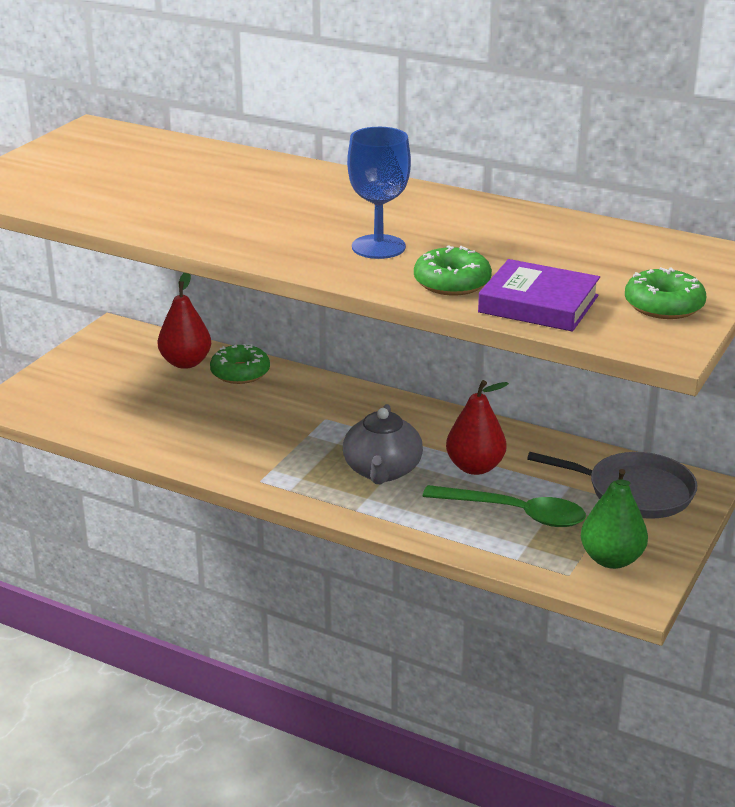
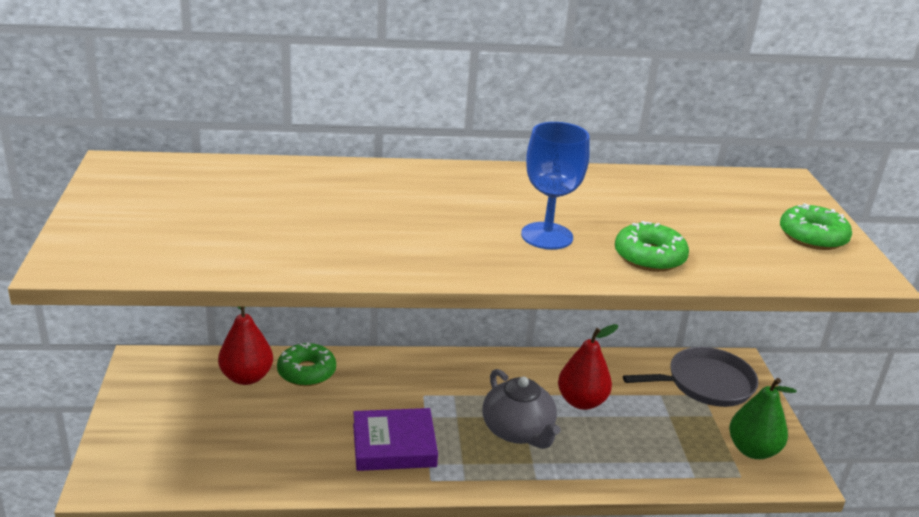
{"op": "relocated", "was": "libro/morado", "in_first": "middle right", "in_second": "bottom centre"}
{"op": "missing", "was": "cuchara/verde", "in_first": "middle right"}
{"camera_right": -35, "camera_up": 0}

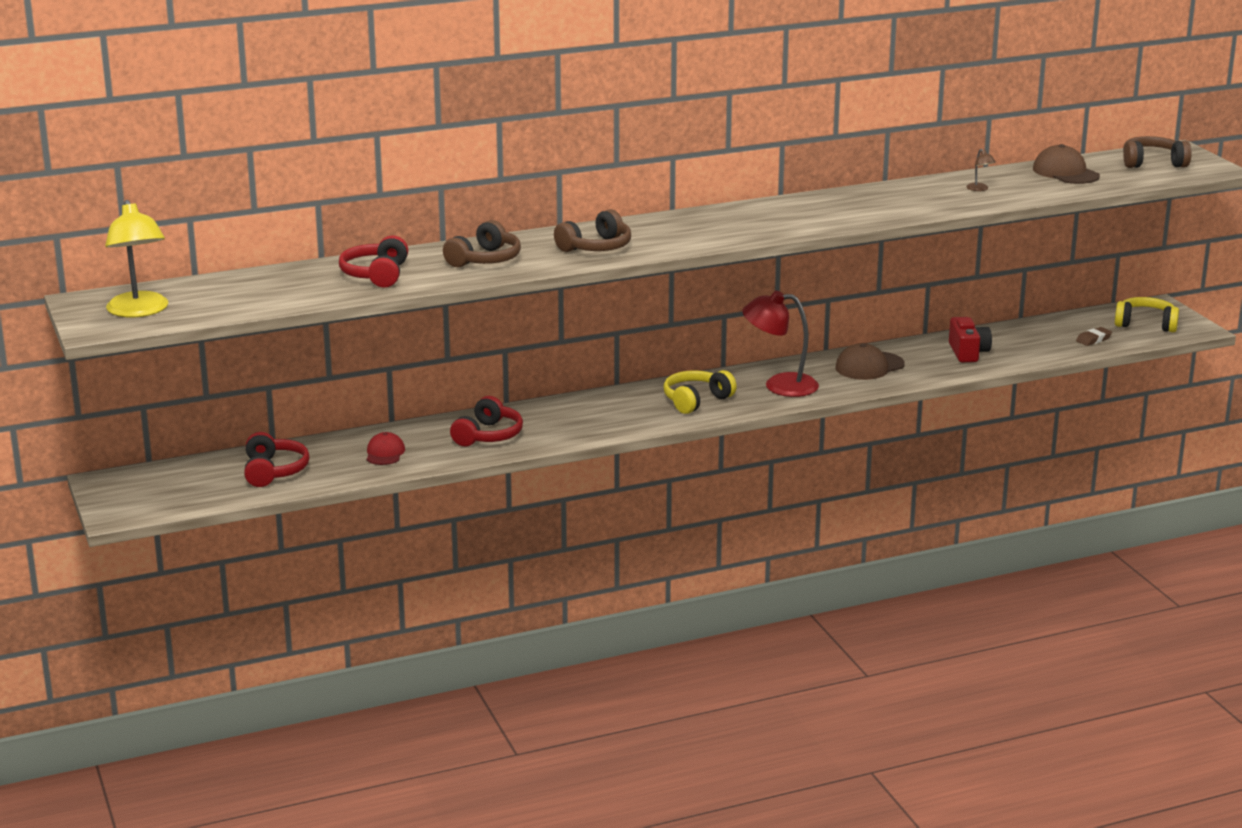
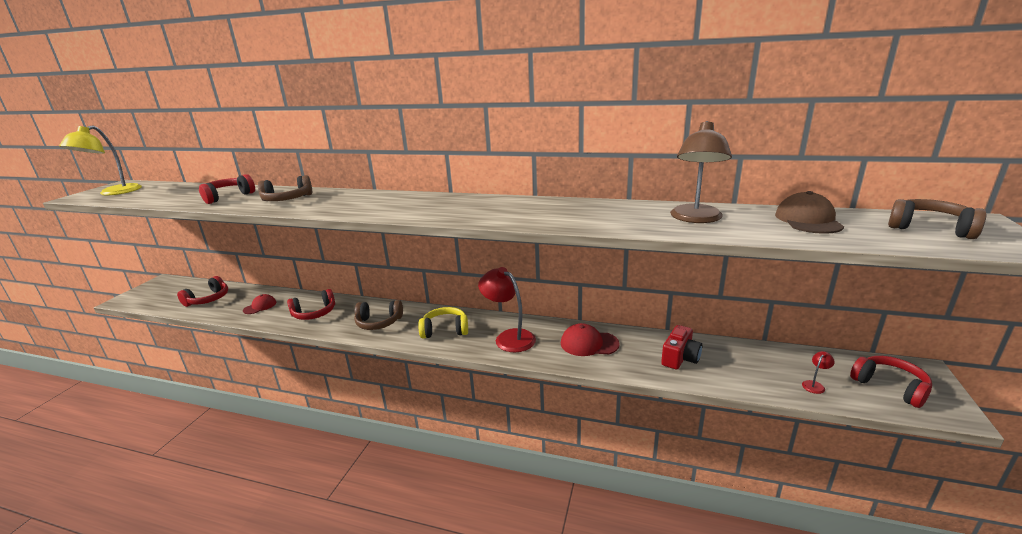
{"op": "relocated", "was": "auriculares/marrón (no. 2 from left)", "in_first": "top centre", "in_second": "centre"}
{"op": "colour", "was": "gorra/marrón (no. 1 from left)", "now": "gorra/rojo (no. 2 from left)", "in_first": "middle right", "in_second": "centre"}
{"op": "size", "was": "lámpara/marrón", "in_first": "top right", "in_second": "top right", "ratio": 2.41}
{"op": "exchanged", "was": "goma de borrar/marrón", "now": "lámpara/rojo (no. 2 from left)", "in_first": "middle right", "in_second": "bottom right"}
{"op": "colour", "was": "auriculares/amarillo (no. 2 from left)", "now": "auriculares/rojo (no. 4 from left)", "in_first": "middle right", "in_second": "bottom right"}
{"camera_right": 40, "camera_up": 0}

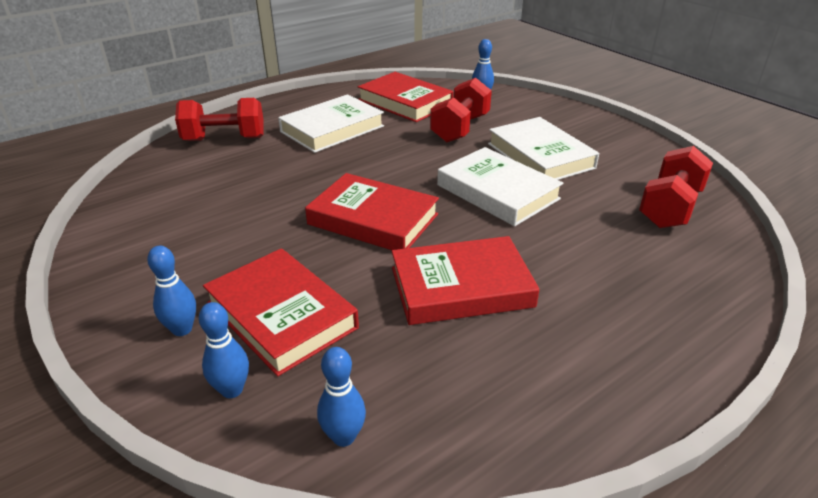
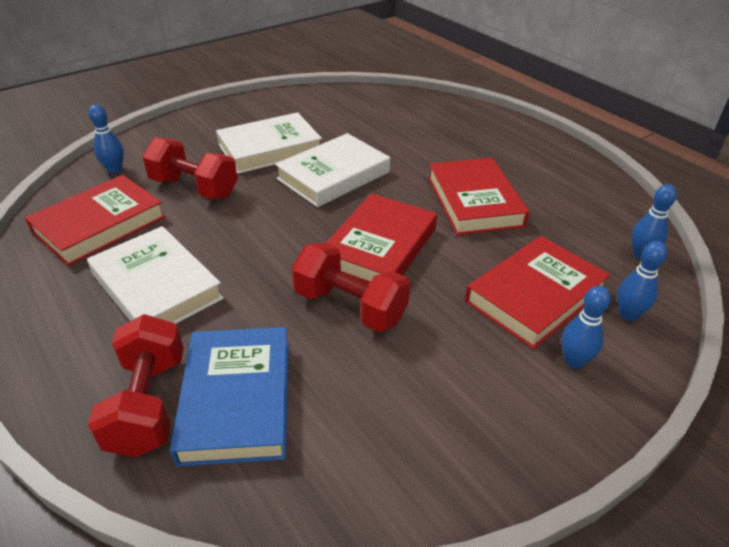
{"op": "appeared", "now": "libro/azul", "in_second": "bottom left"}
{"op": "relocated", "was": "mancuerna/rojo (no. 3 from left)", "in_first": "middle right", "in_second": "centre"}
{"camera_right": -90, "camera_up": 5}

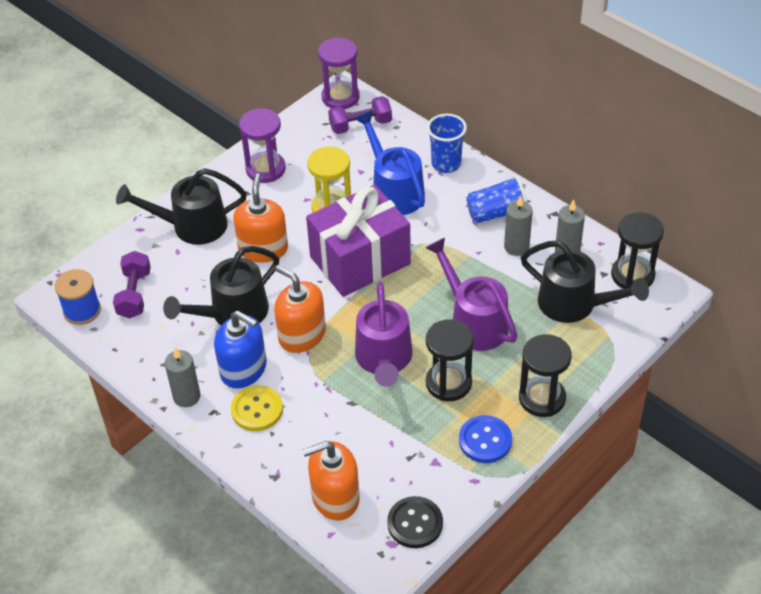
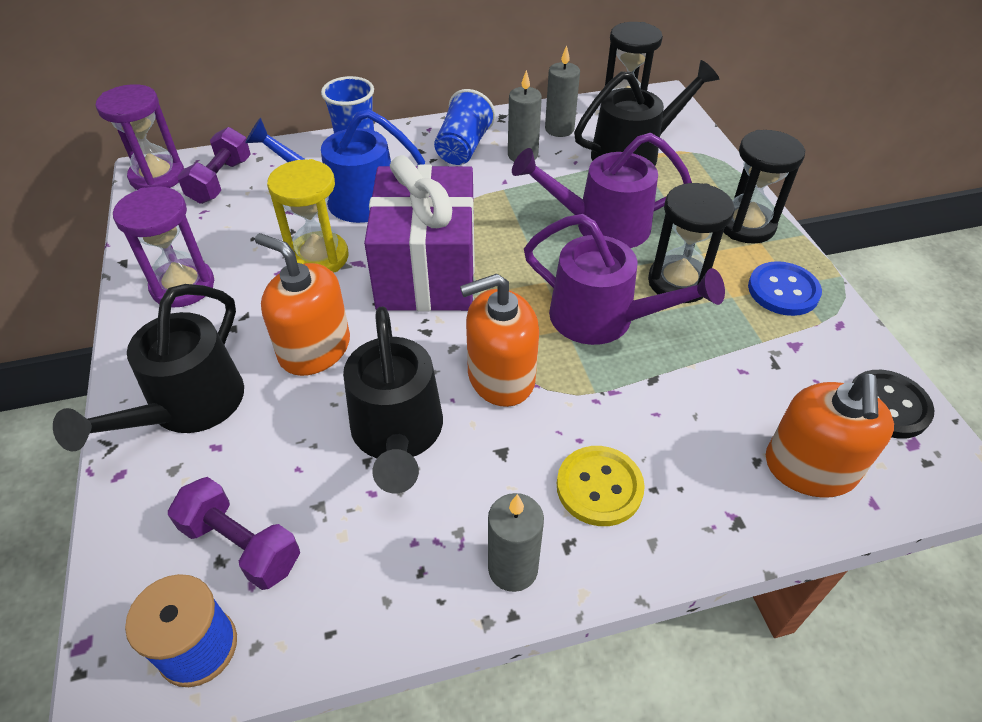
{"op": "missing", "was": "dispensador de jabón/azul", "in_first": "middle left"}
{"camera_right": -60, "camera_up": 0}

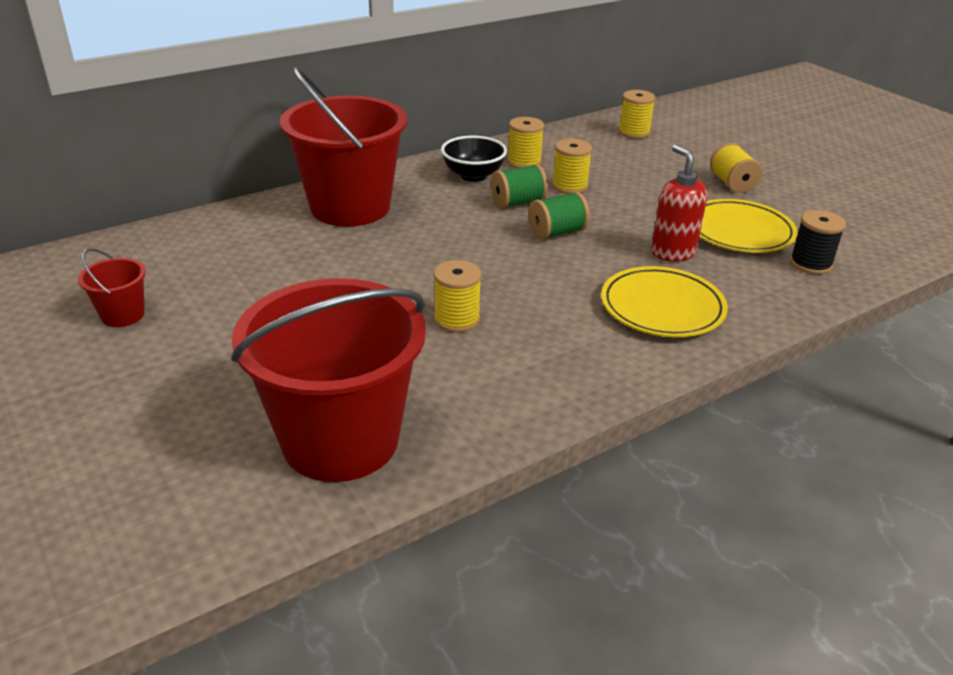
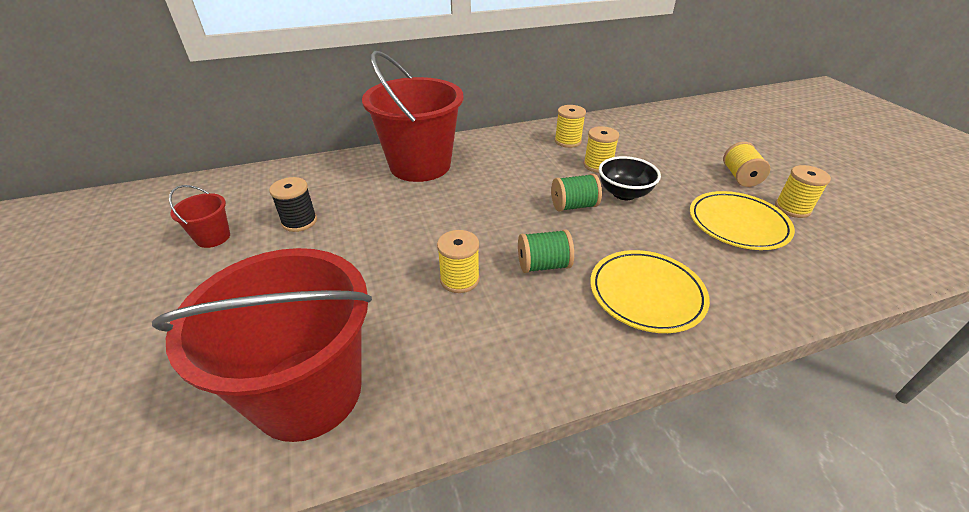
{"op": "relocated", "was": "carrete/negro", "in_first": "middle right", "in_second": "middle left"}
{"op": "relocated", "was": "carrete/verde (no. 1 from left)", "in_first": "top centre", "in_second": "centre"}
{"op": "relocated", "was": "cuenco/negro", "in_first": "top centre", "in_second": "centre"}
{"op": "relocated", "was": "carrete/amarillo (no. 4 from left in the first image)", "now": "carrete/amarillo (no. 5 from left)", "in_first": "top right", "in_second": "middle right"}
{"op": "missing", "was": "dispensador de jabón/rojo", "in_first": "top right"}
{"camera_right": 15, "camera_up": 5}

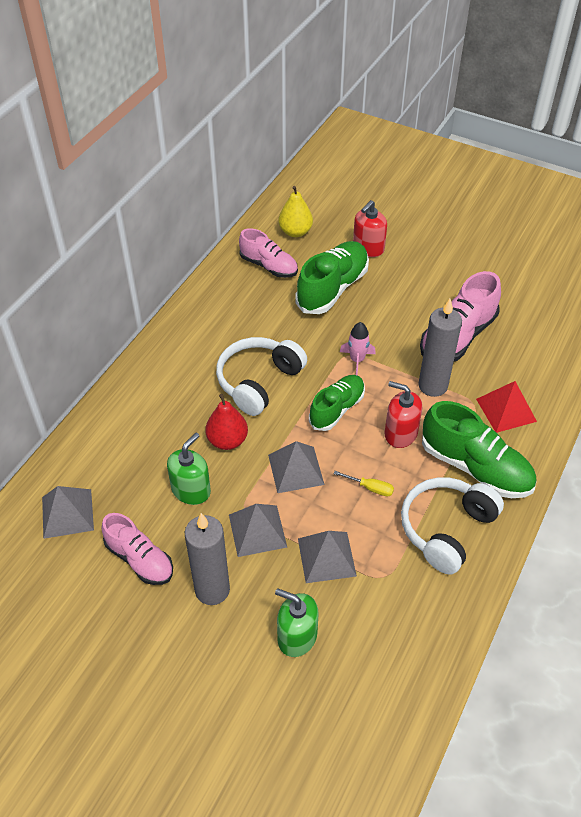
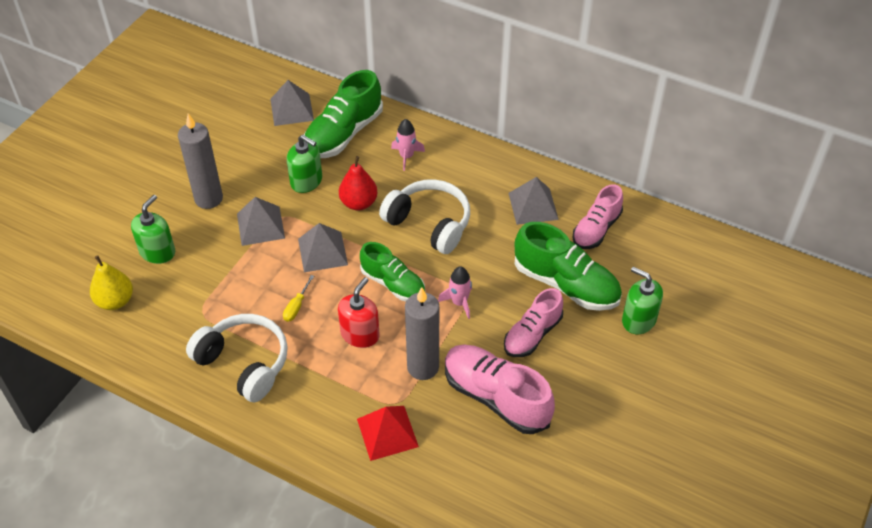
{"op": "relocated", "was": "pera/amarillo", "in_first": "top centre", "in_second": "middle left"}
{"op": "relocated", "was": "zapato/verde (no. 3 from left in the first image)", "now": "zapato/verde (no. 1 from left)", "in_first": "middle right", "in_second": "top centre"}
{"op": "appeared", "now": "cohete/rosa (no. 1 from left)", "in_second": "top centre"}
{"op": "relocated", "was": "zapato/rosa (no. 1 from left in the first image)", "now": "zapato/rosa (no. 2 from left)", "in_first": "bottom left", "in_second": "centre"}
{"op": "relocated", "was": "pirámide/gris (no. 4 from left)", "in_first": "bottom centre", "in_second": "centre"}
{"op": "colour", "was": "dispensador de jabón/rojo (no. 1 from left)", "now": "dispensador de jabón/verde (no. 3 from left)", "in_first": "top centre", "in_second": "middle right"}
{"camera_right": 90, "camera_up": 0}

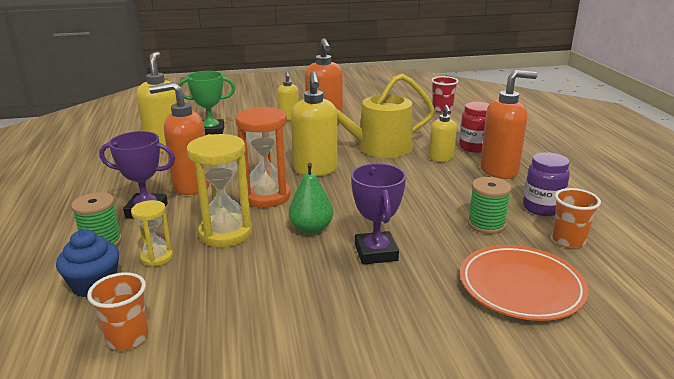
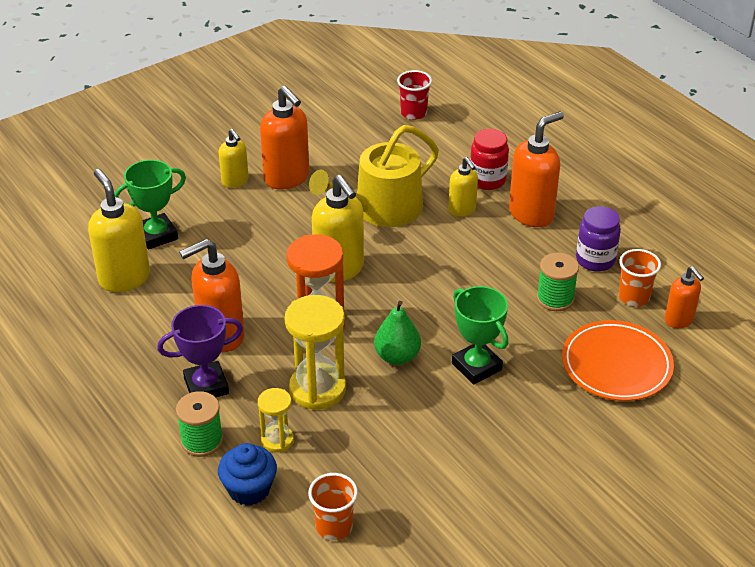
{"op": "colour", "was": "trofeo/morado (no. 2 from left)", "now": "trofeo/verde (no. 2 from left)", "in_first": "centre", "in_second": "centre"}
{"op": "appeared", "now": "dispensador de jabón/naranja (no. 4 from left)", "in_second": "middle right"}
{"camera_right": -25, "camera_up": 15}

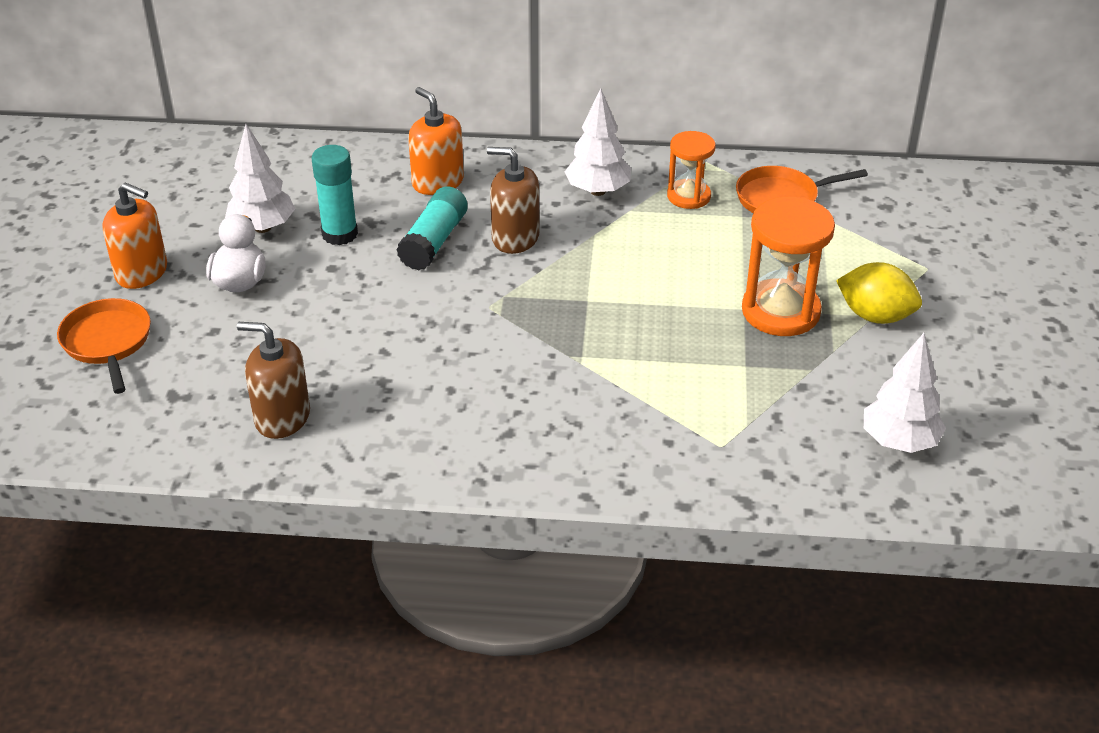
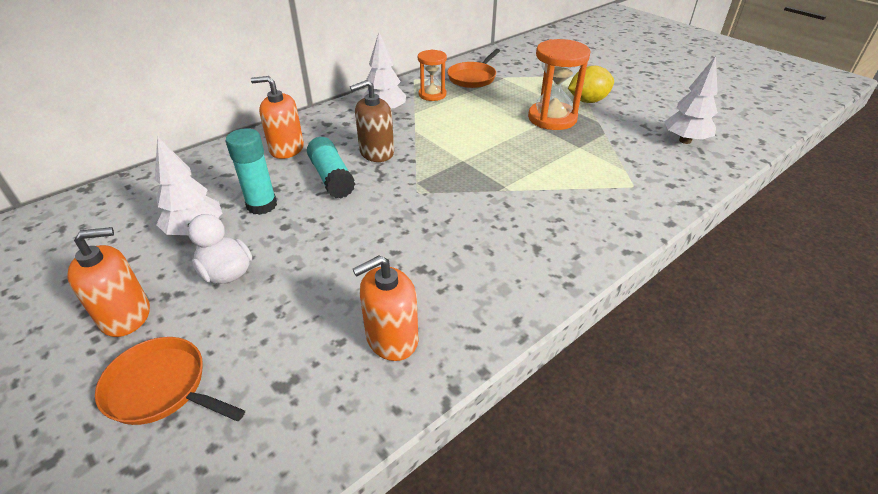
{"op": "colour", "was": "dispensador de jabón/marrón (no. 1 from left)", "now": "dispensador de jabón/naranja (no. 3 from left)", "in_first": "middle left", "in_second": "centre"}
{"camera_right": -45, "camera_up": 0}

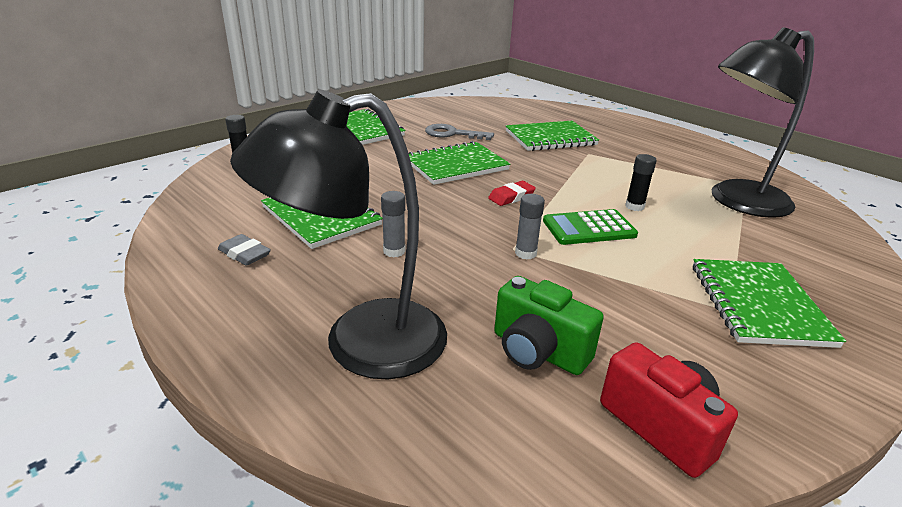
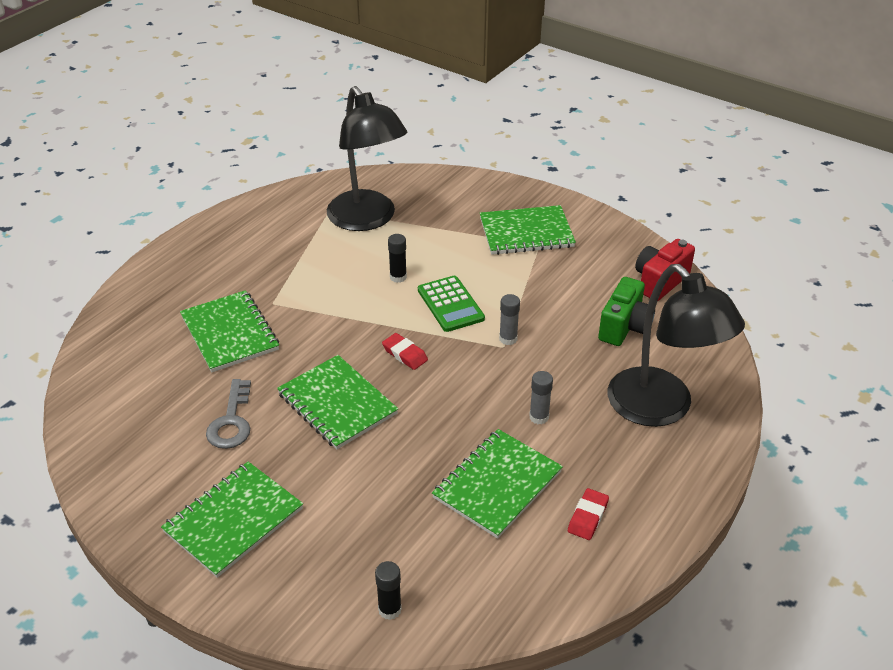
{"op": "colour", "was": "goma de borrar/gris", "now": "goma de borrar/rojo (no. 2 from left)", "in_first": "middle left", "in_second": "bottom centre"}
{"camera_right": -100, "camera_up": 10}

